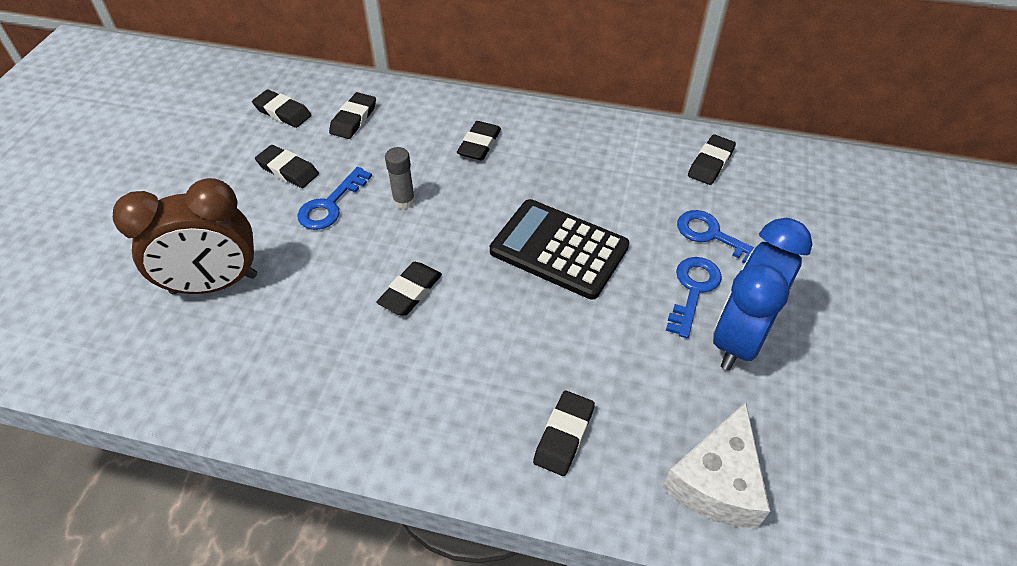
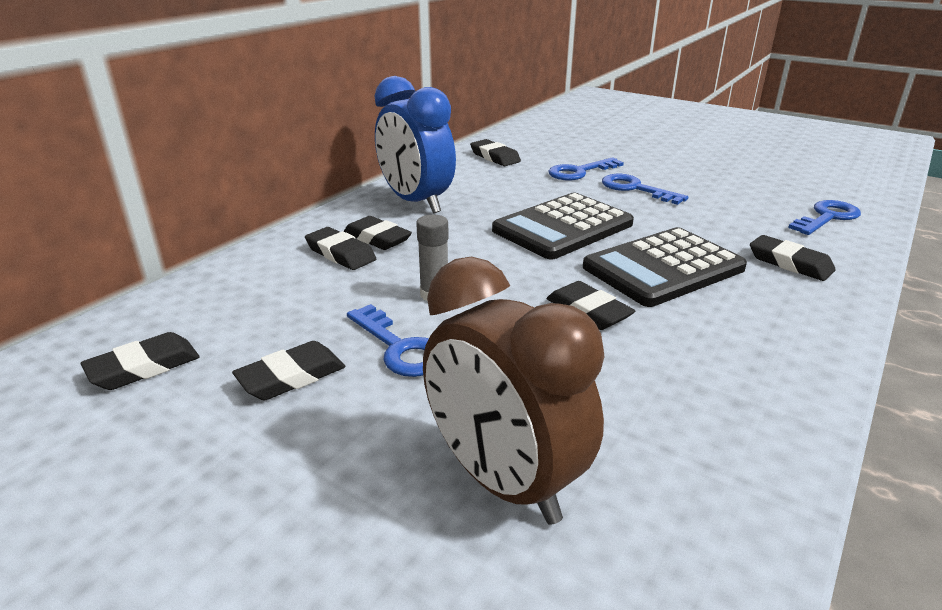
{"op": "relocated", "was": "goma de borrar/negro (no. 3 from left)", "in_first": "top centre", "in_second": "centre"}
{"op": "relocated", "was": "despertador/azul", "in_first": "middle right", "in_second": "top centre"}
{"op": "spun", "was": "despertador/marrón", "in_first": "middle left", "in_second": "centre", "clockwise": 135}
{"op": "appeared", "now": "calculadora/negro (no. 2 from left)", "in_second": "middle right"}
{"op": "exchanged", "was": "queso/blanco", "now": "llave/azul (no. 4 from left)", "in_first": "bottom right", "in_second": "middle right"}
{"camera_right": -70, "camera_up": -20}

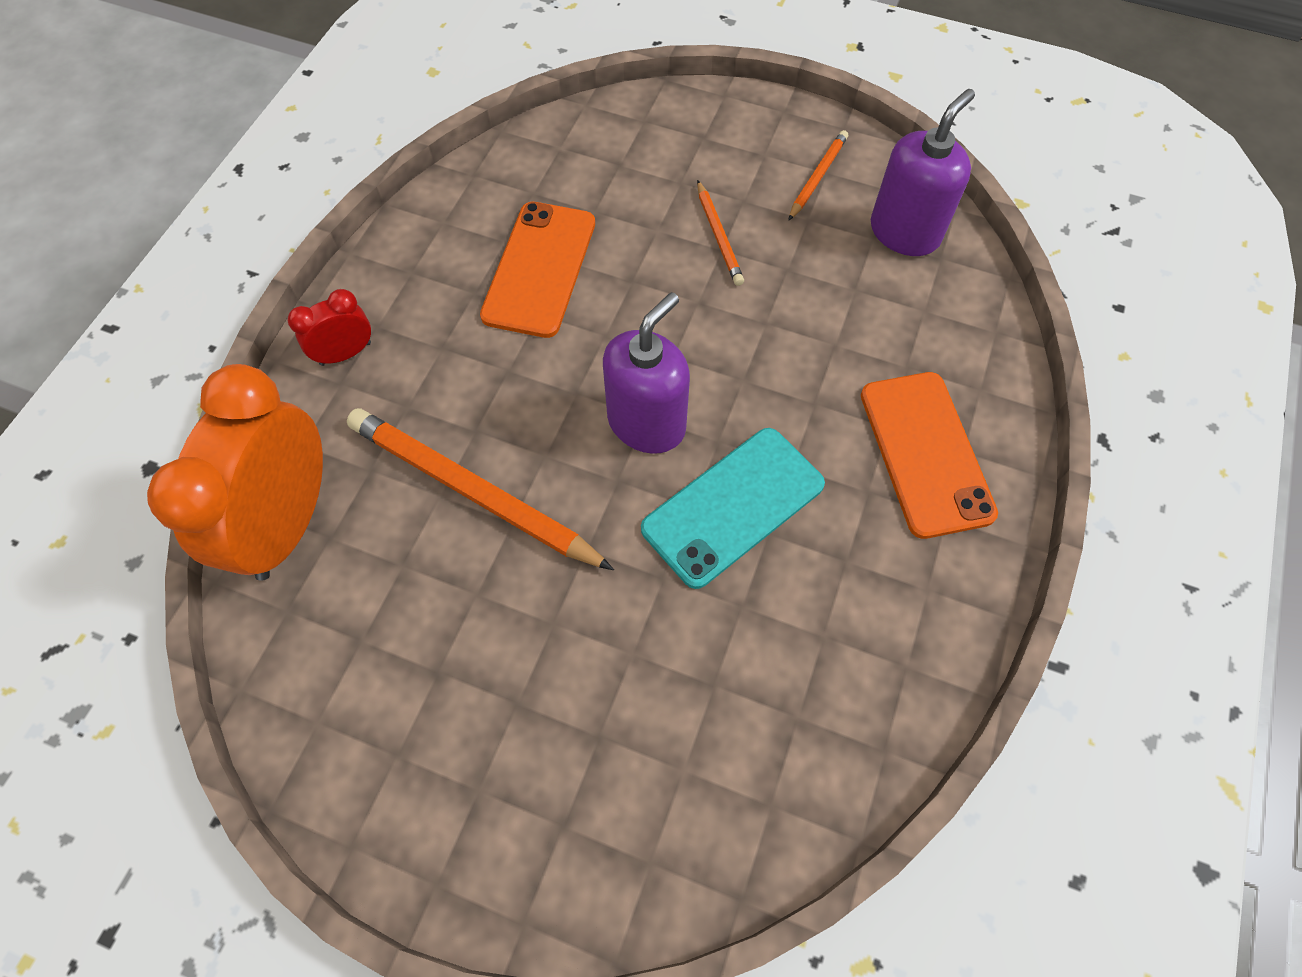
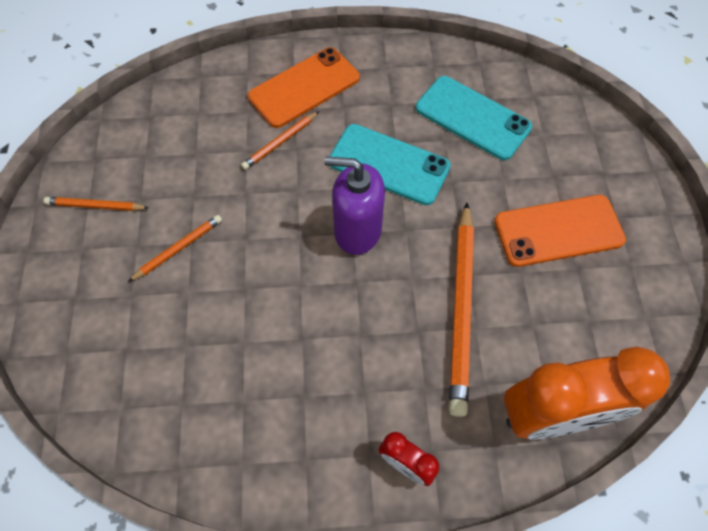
{"op": "appeared", "now": "lápiz/naranja (no. 3 from left)", "in_second": "top centre"}
{"op": "appeared", "now": "móvil/turquesa (no. 2 from left)", "in_second": "top right"}
{"op": "relocated", "was": "móvil/naranja (no. 1 from left in the first image)", "now": "móvil/naranja (no. 2 from left)", "in_first": "top centre", "in_second": "middle right"}
{"op": "missing", "was": "dispensador de jabón/morado (no. 2 from left)", "in_first": "top right"}
{"camera_right": -115, "camera_up": 0}

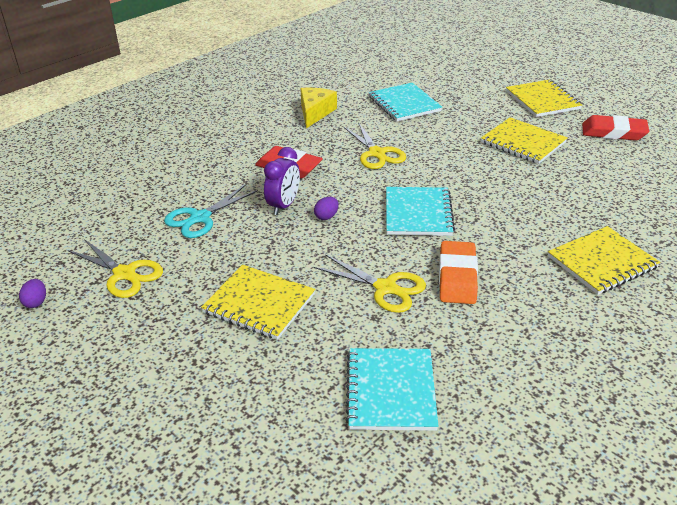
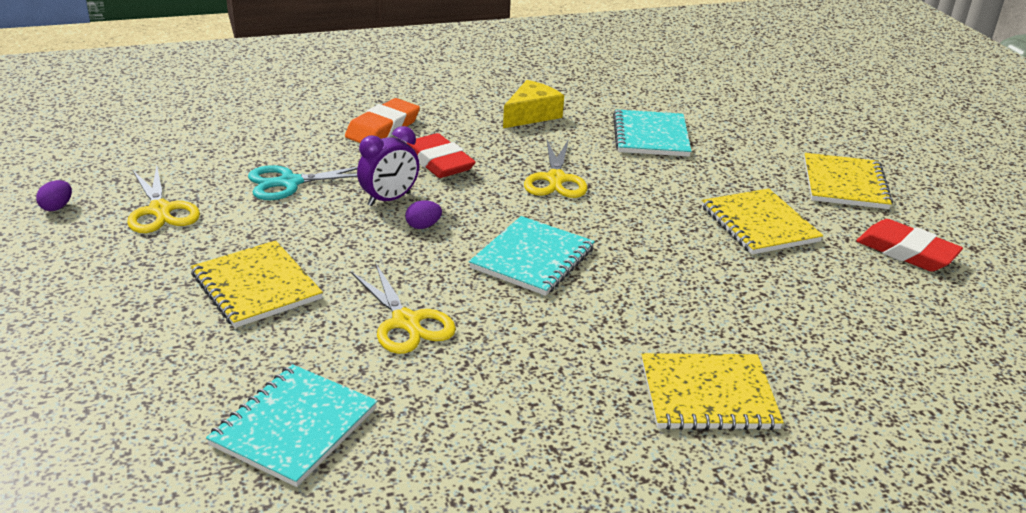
{"op": "relocated", "was": "goma de borrar/naranja", "in_first": "middle right", "in_second": "top centre"}
{"camera_right": 25, "camera_up": -5}

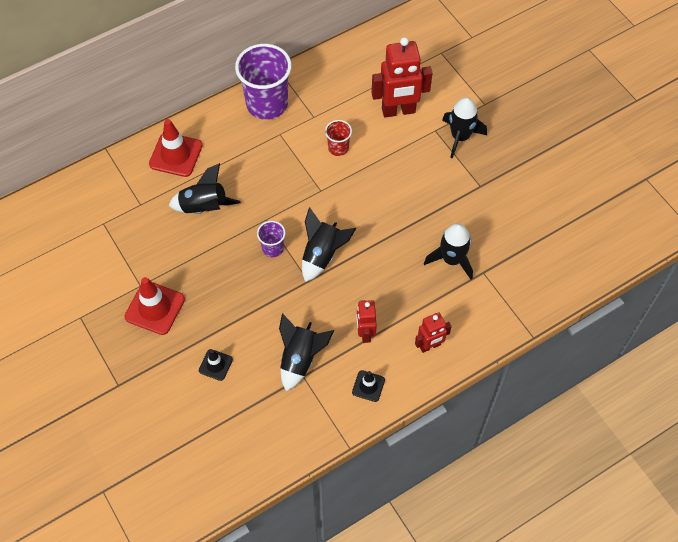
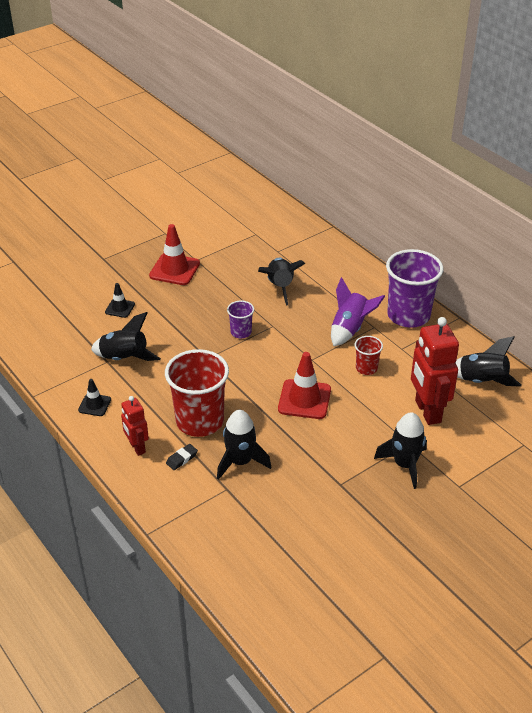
{"op": "appeared", "now": "vaso/rojo (no. 1 from left)", "in_second": "centre"}
{"op": "appeared", "now": "goma de borrar/negro", "in_second": "centre"}
{"op": "relocated", "was": "cono de tráfico/rojo (no. 2 from left)", "in_first": "top left", "in_second": "centre"}
{"op": "appeared", "now": "cohete/morado", "in_second": "middle right"}
{"op": "relocated", "was": "cohete/negro (no. 3 from left in the first image)", "now": "cohete/negro (no. 5 from left)", "in_first": "centre", "in_second": "middle right"}
{"op": "missing", "was": "robot/rojo (no. 1 from left)", "in_first": "centre"}
{"camera_right": 85, "camera_up": -20}

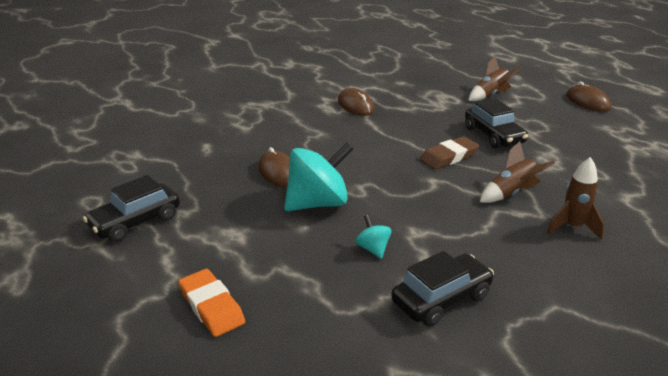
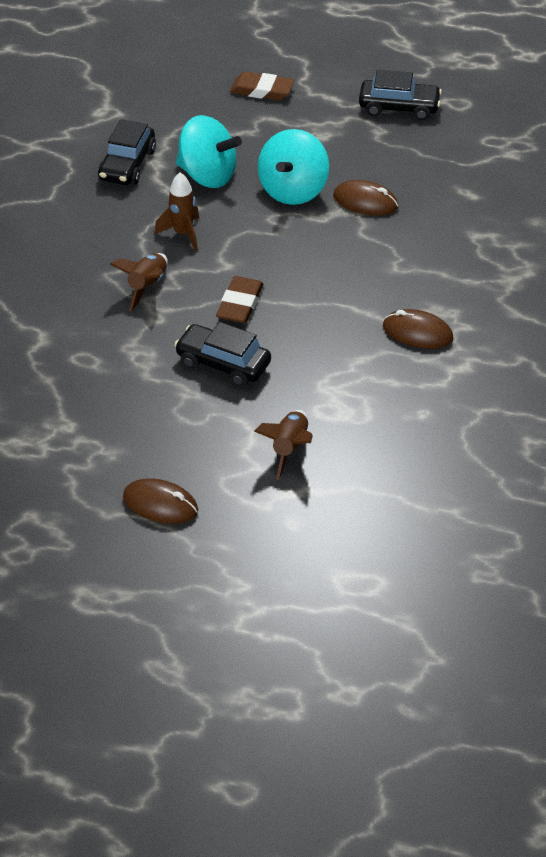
{"op": "relocated", "was": "cohete/marrón (no. 3 from left in the first image)", "now": "cohete/marrón (no. 2 from left)", "in_first": "middle right", "in_second": "top left"}
{"op": "size", "was": "peonza/turquesa (no. 2 from left in the first image)", "in_first": "centre", "in_second": "top centre", "ratio": 2.18}
{"op": "colour", "was": "goma de borrar/naranja", "now": "goma de borrar/marrón (no. 2 from left)", "in_first": "bottom left", "in_second": "top centre"}
{"op": "spun", "was": "coche/negro (no. 1 from left in the first image)", "in_first": "middle left", "in_second": "top right", "clockwise": 90}
{"camera_right": 140, "camera_up": 15}

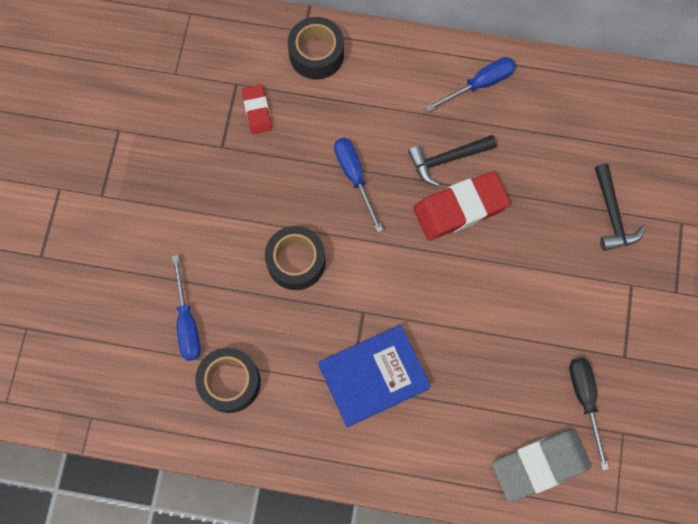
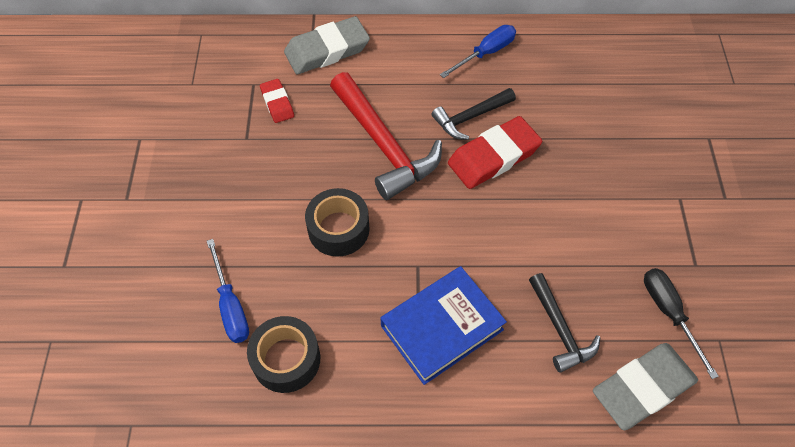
{"op": "exchanged", "was": "cinta adhesiva/negro (no. 3 from left)", "now": "goma de borrar/gris (no. 1 from left)", "in_first": "top centre", "in_second": "top centre"}
{"op": "exchanged", "was": "destornillador/azul (no. 2 from left)", "now": "martillo/rojo", "in_first": "centre", "in_second": "top centre"}
{"op": "relocated", "was": "martillo/negro (no. 2 from left)", "in_first": "middle right", "in_second": "bottom right"}
{"camera_right": -10, "camera_up": -15}

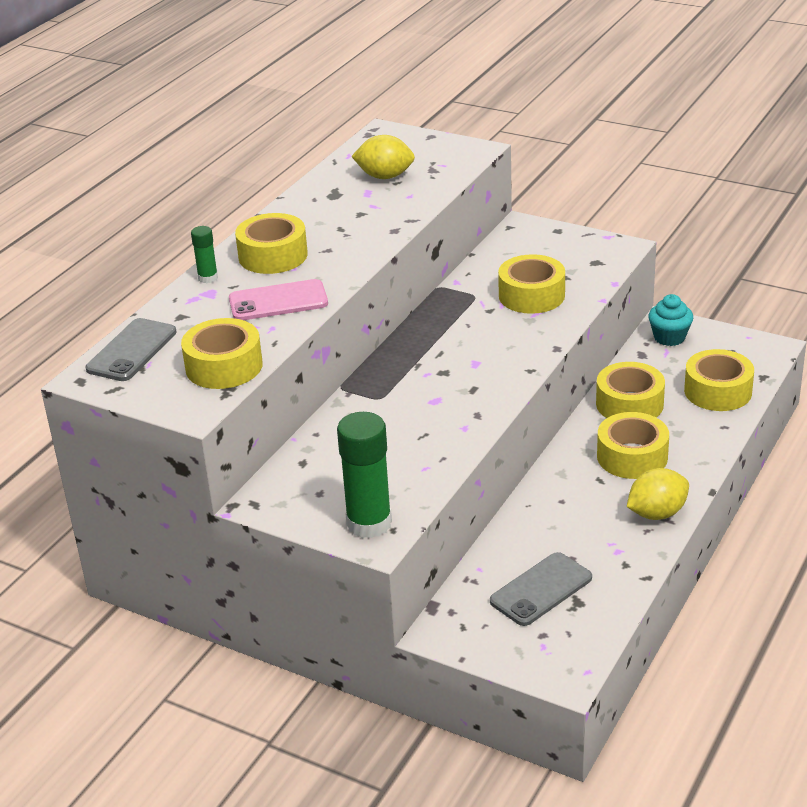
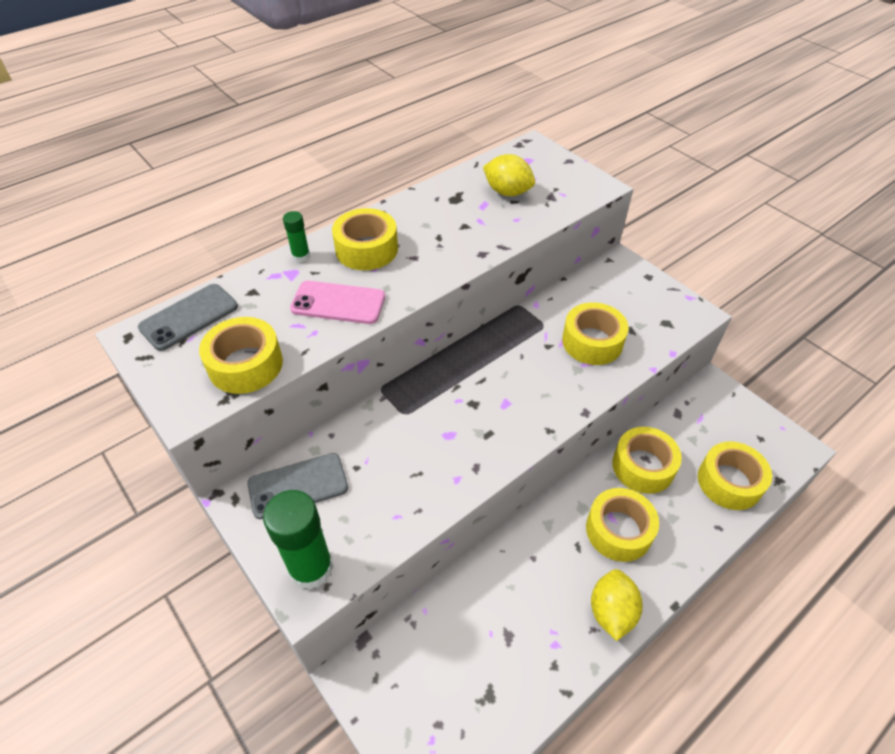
{"op": "relocated", "was": "móvil/gris (no. 2 from left)", "in_first": "bottom right", "in_second": "middle left"}
{"op": "spun", "was": "limón/amarillo (no. 2 from left)", "in_first": "middle right", "in_second": "bottom right", "clockwise": -75}
{"op": "missing", "was": "magdalena/turquesa", "in_first": "middle right"}
{"camera_right": 20, "camera_up": 15}

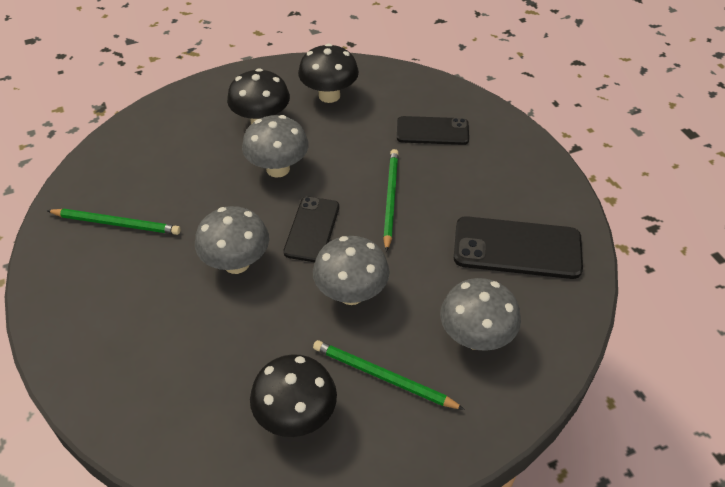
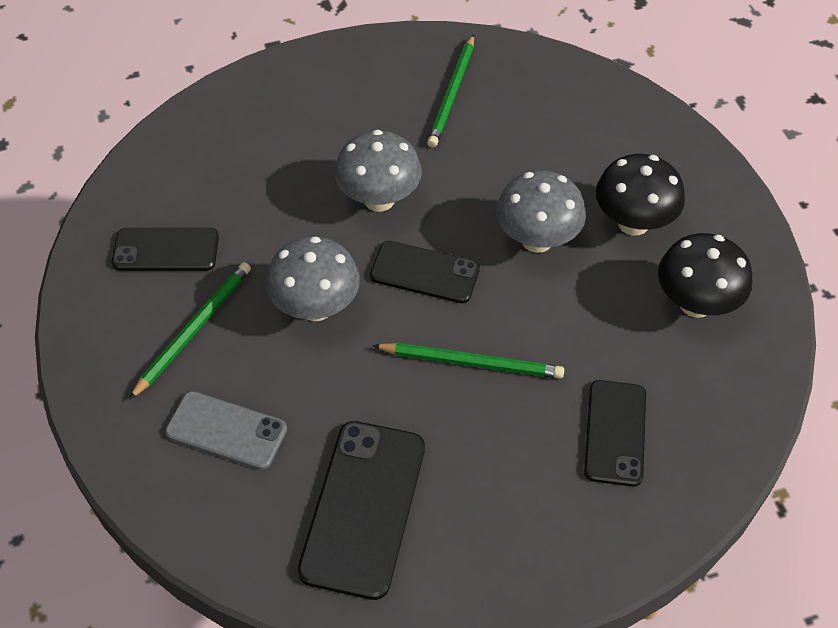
{"op": "exchanged", "was": "seta/negro (no. 2 from left)", "now": "móvil/negro (no. 1 from left)", "in_first": "bottom centre", "in_second": "middle left"}
{"op": "exchanged", "was": "seta/gris (no. 4 from left)", "now": "móvil/gris", "in_first": "centre", "in_second": "bottom left"}
{"camera_right": 95, "camera_up": 5}

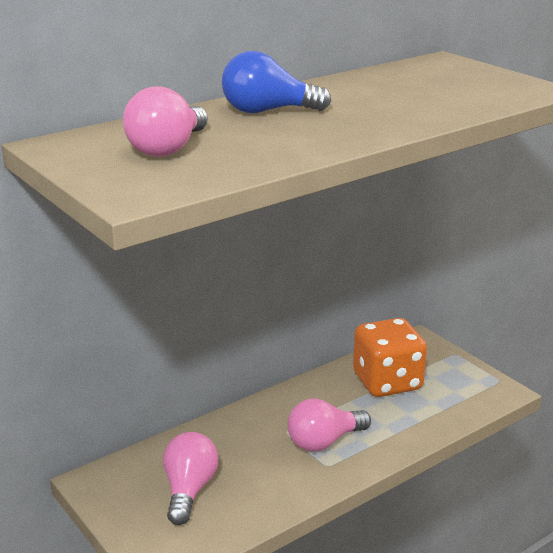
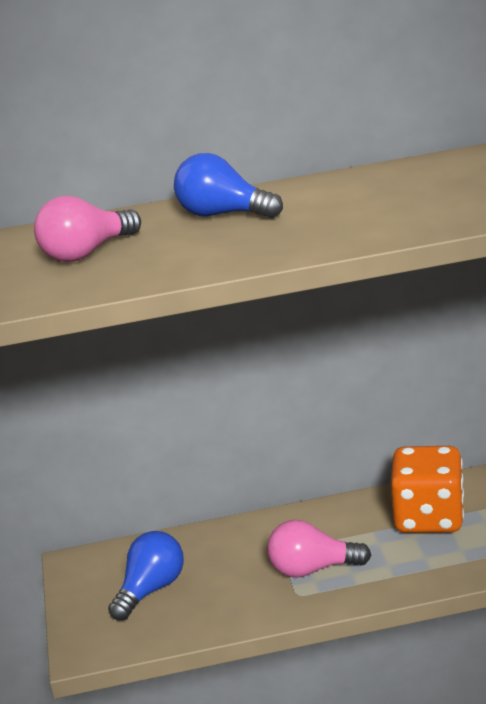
{"op": "colour", "was": "bombilla/rosa (no. 2 from left)", "now": "bombilla/azul (no. 1 from left)", "in_first": "bottom centre", "in_second": "bottom left"}
{"camera_right": 30, "camera_up": 0}

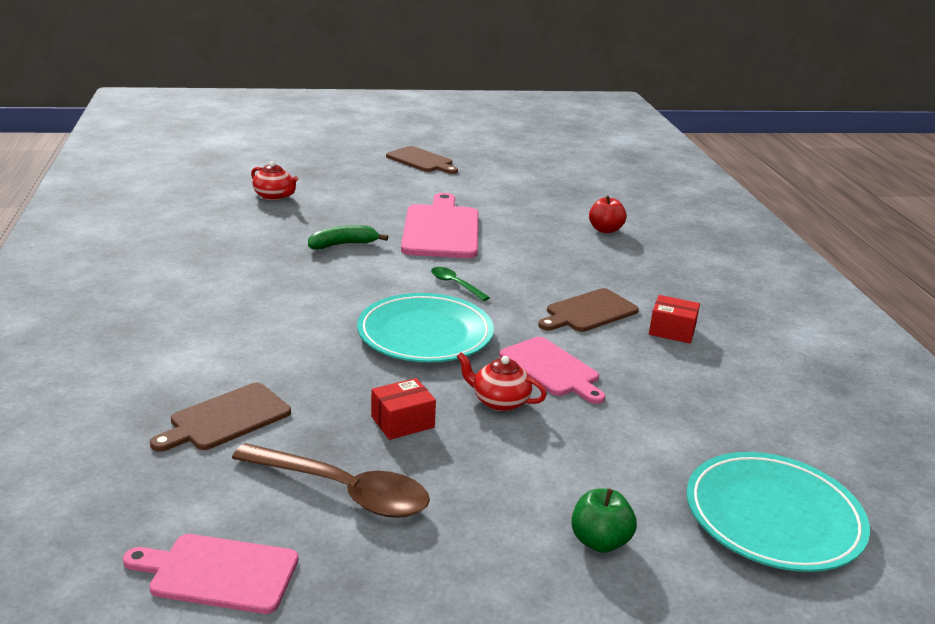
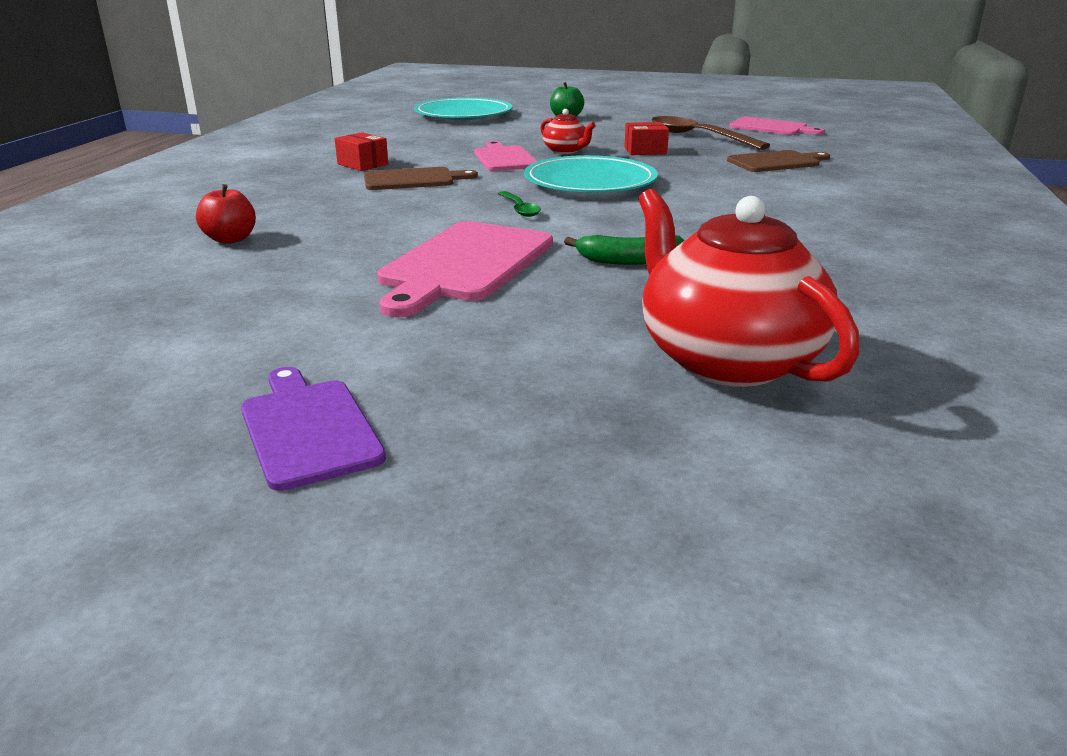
{"op": "colour", "was": "tabla de cortar/marrón (no. 2 from left)", "now": "tabla de cortar/morado", "in_first": "top centre", "in_second": "middle left"}
{"op": "size", "was": "tetera/rojo (no. 1 from left in the first image)", "in_first": "top left", "in_second": "middle right", "ratio": 2.13}
{"camera_right": -155, "camera_up": 0}

